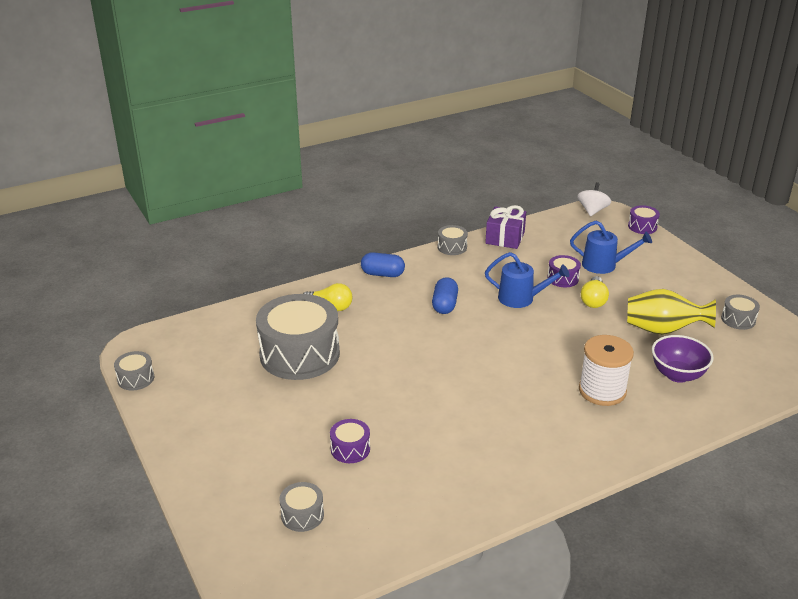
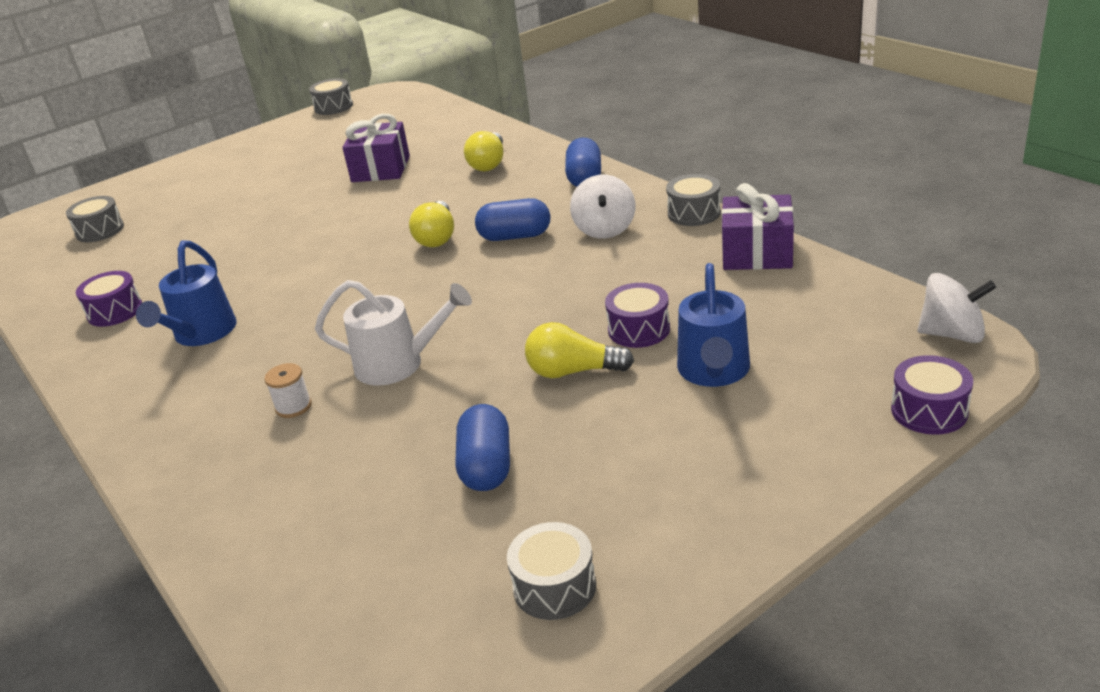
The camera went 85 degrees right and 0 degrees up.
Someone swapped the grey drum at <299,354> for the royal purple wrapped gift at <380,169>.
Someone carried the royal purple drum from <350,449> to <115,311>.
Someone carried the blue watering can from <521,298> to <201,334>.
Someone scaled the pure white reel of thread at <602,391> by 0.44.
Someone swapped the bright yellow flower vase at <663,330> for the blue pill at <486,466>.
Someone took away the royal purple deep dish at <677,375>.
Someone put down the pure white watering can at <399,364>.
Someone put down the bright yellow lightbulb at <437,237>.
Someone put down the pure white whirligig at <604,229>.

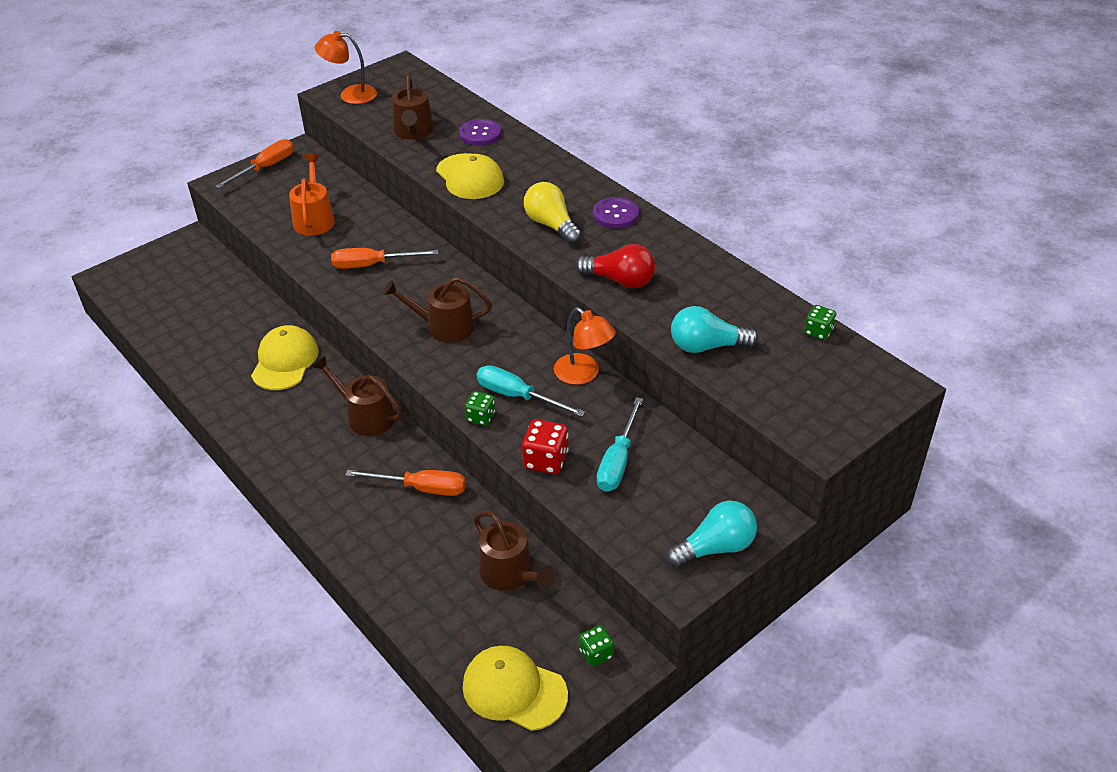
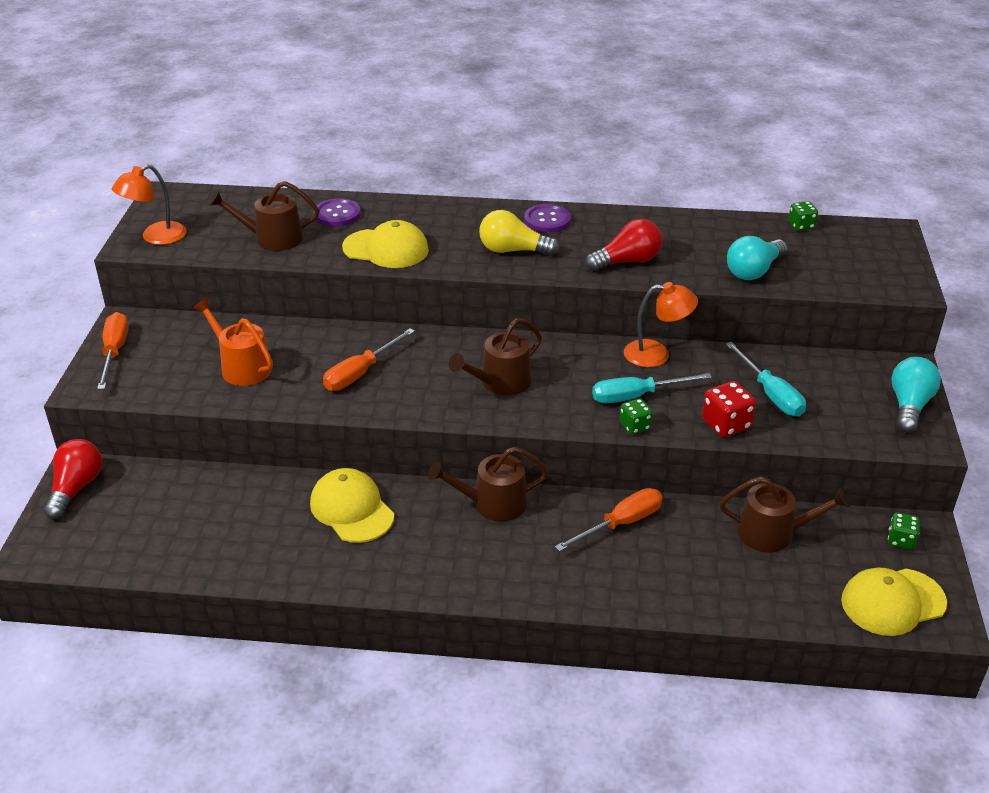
The camera went 45 degrees left and 5 degrees down.
Someone rotated the dark brown watering can at <413,131> by 135 degrees clockwise.
Someone put down the scarlet lightbulb at <76,488>.

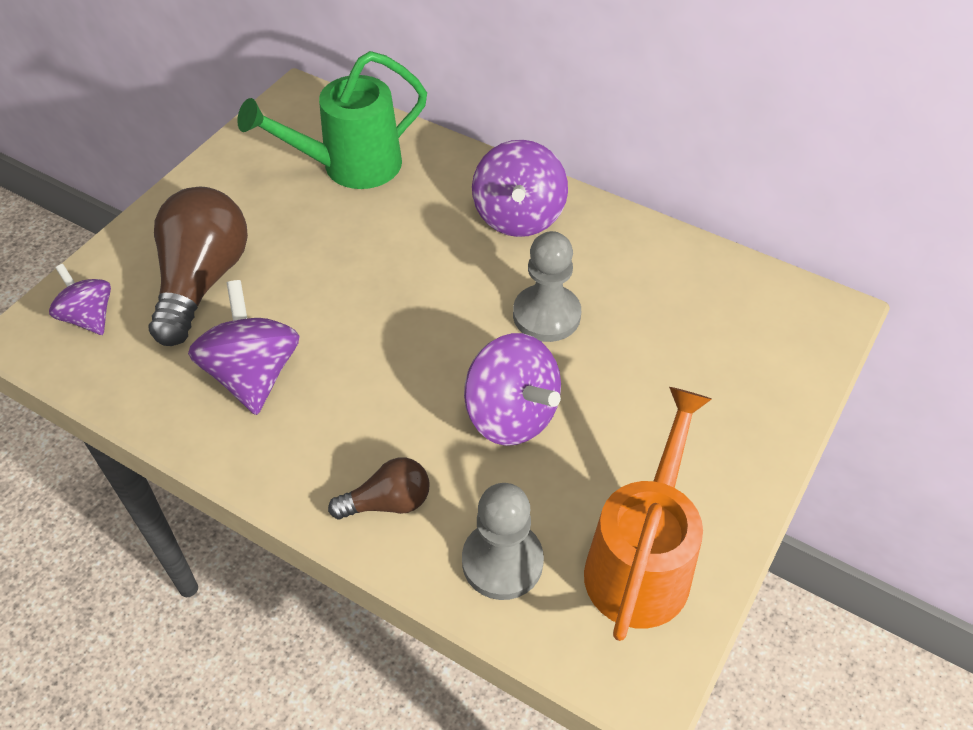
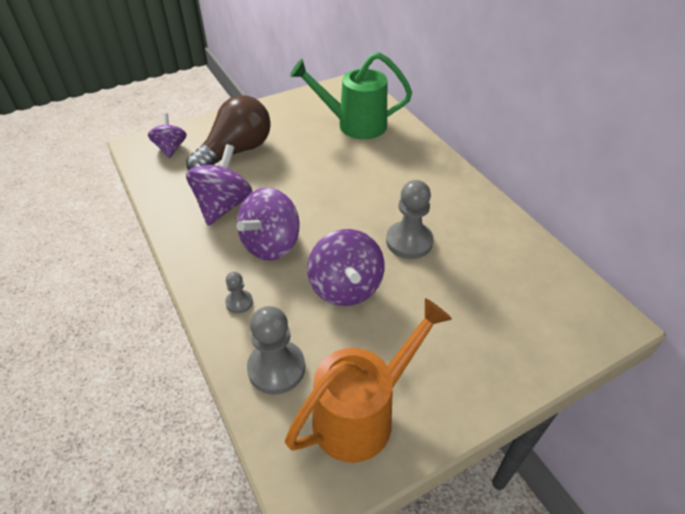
The camera went 30 degrees right and 5 degrees down.
Someone swapped the dark brown lightbulb at <388,502> for the grey chess pawn at <239,302>.
Someone carried the royal purple whirligig from <518,217> to <271,244>.

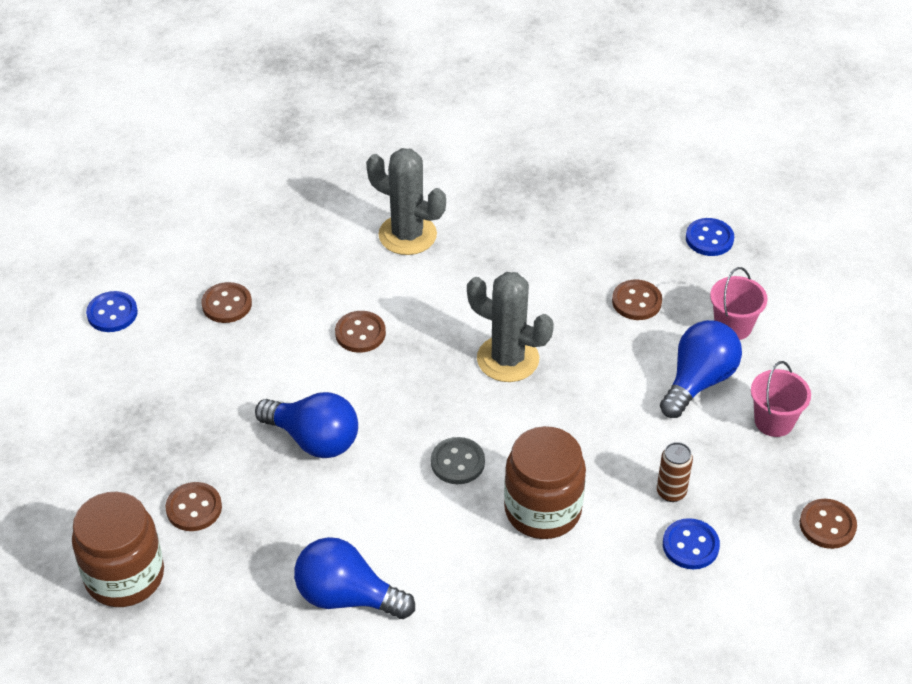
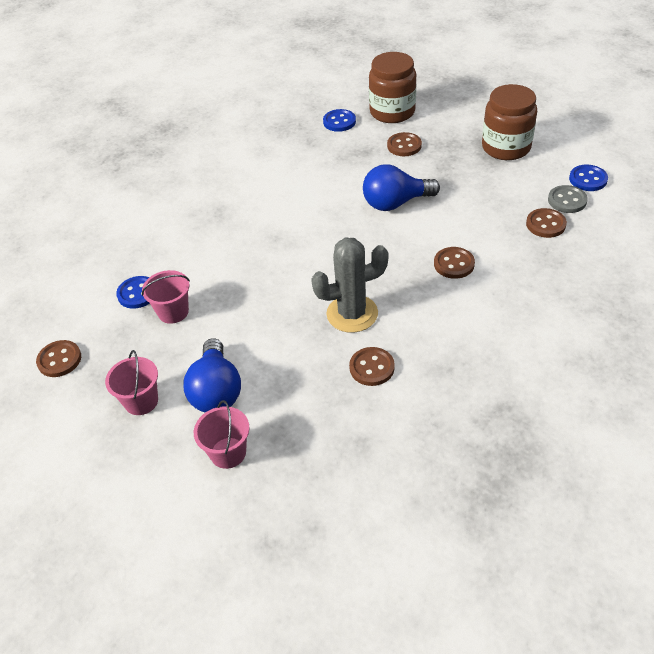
The camera went 140 degrees right and 0 degrees up.
Someone took away the blue lightbulb at <347,596>.
Someone took away the grey prickly plant at <407,235>.
Someone carried the grey sewing button from <457,462> to <567,200>.
Someone carried the dark brown jam jar from <542,510> to <506,147>.
Someone carried the dark brown sewing button from <636,301> to <372,367>.
Someone swapped the dark brown soda can at <671,492> for the pink bucket at <173,312>.
Someone carried the blue sewing button from <709,239> to <339,122>.

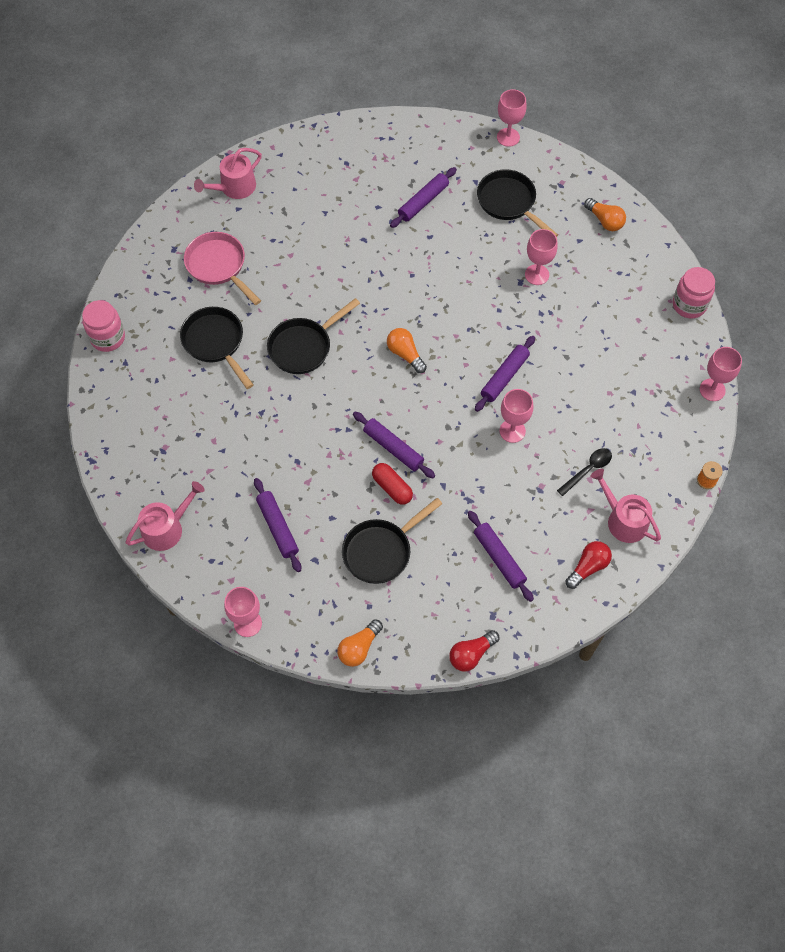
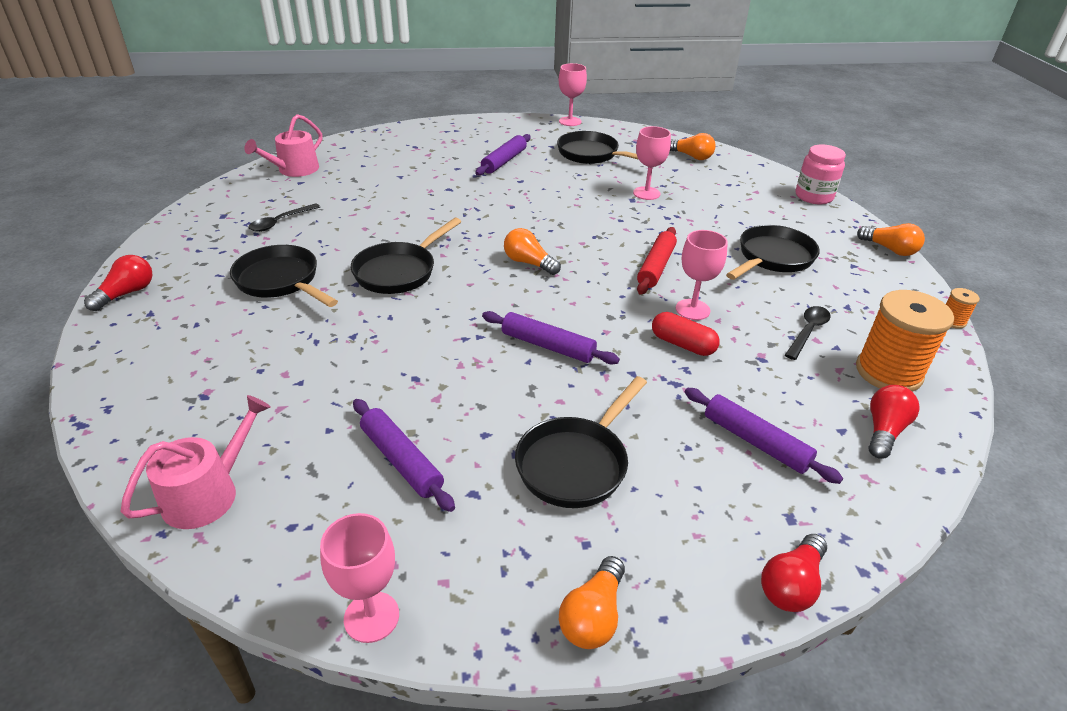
The camera went 15 degrees left and 25 degrees down.
Someone swapped the pink jam jar at <108,338> for the scarlet lightbulb at <127,293>.
Someone swapped the pink skillet at <219,266> for the jet-black tablespoon at <280,222>.
Someone carried the scarlet pill from <392,488> to <682,344>.
Someone repainted the royal purple rolling pin at <504,377>, which became the scarlet rolling pin at <656,267>.
Someone swapped the pink watering can at <623,520> for the bright orange reel of thread at <888,372>.
Someone swapped the pink goblet at <712,390> for the bright orange lightbulb at <889,249>.
Someone put down the jet-black skillet at <772,258>.

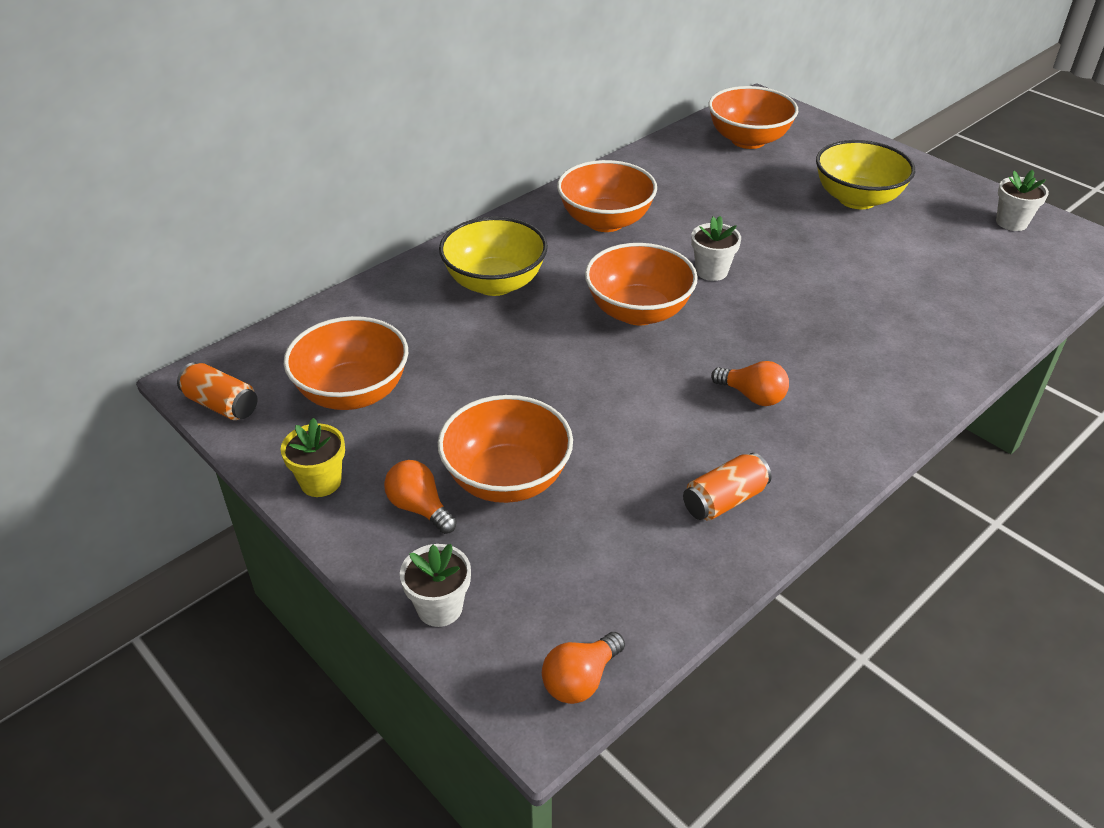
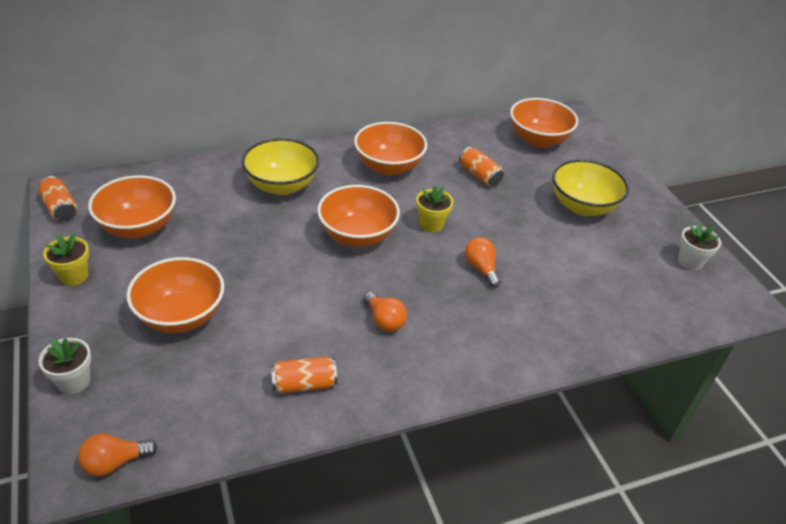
The camera went 20 degrees right and 0 degrees up.
Someone carried the bright orange lightbulb from <419,508> to <481,268>.
Someone repainted the pure white plant pot at <711,271>, which became the bright yellow plant pot at <431,224>.
Someone put down the bright orange soda can at <479,175>.

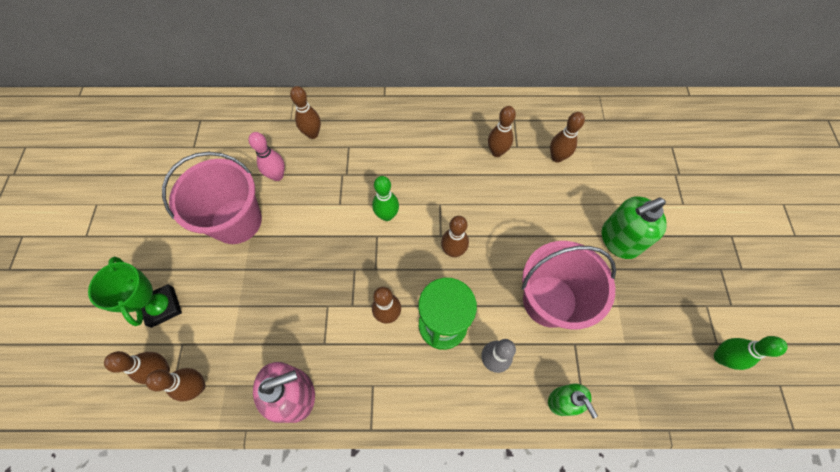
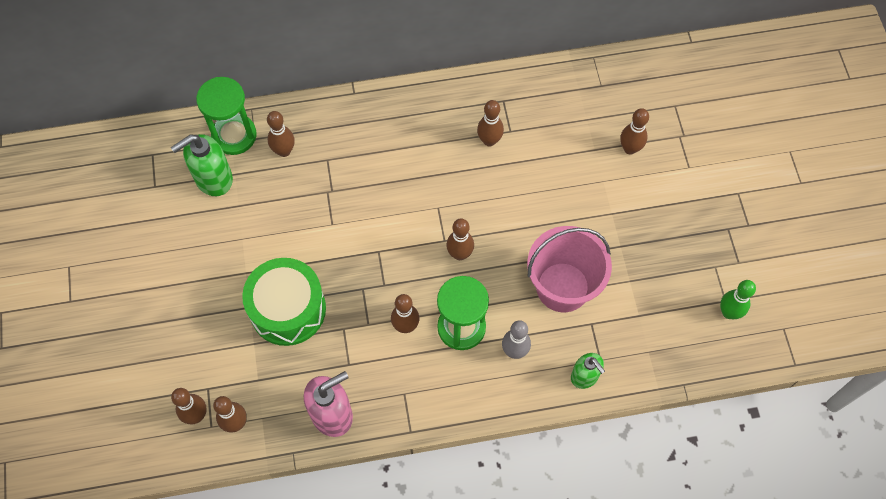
The camera went 10 degrees left and 0 degrees up.
Someone took away the emerald award cup at <162,307>.
Someone took away the pink bucket at <236,221>.
Someone took away the pink tenpin at <277,176>.
Someone took away the emerald tenpin at <387,215>.
Someone carried the dark brown tenpin from <557,157> to <630,148>.
Someone carried the emerald pump bottle from <619,240> to <213,179>.
Someone put down the emerald sandglass at <234,135>.
Someone put down the emerald drum at <288,309>.

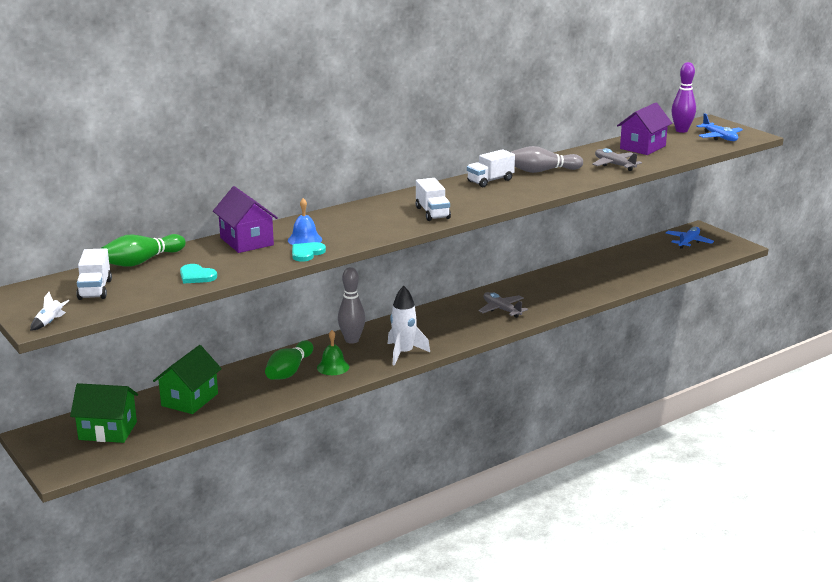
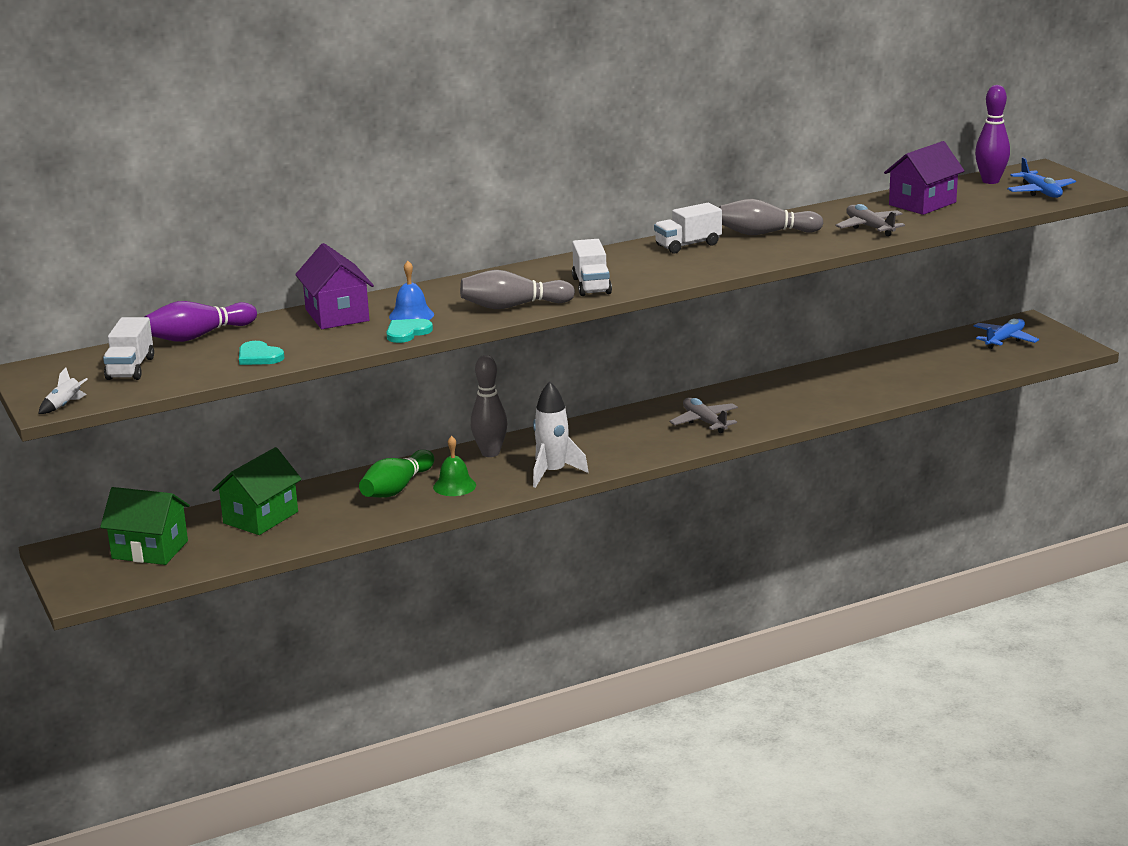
The camera went 10 degrees right and 0 degrees up.
Someone repainted the emerald tenpin at <142,261>, which became the royal purple tenpin at <198,336>.
Someone put down the grey tenpin at <513,306>.

